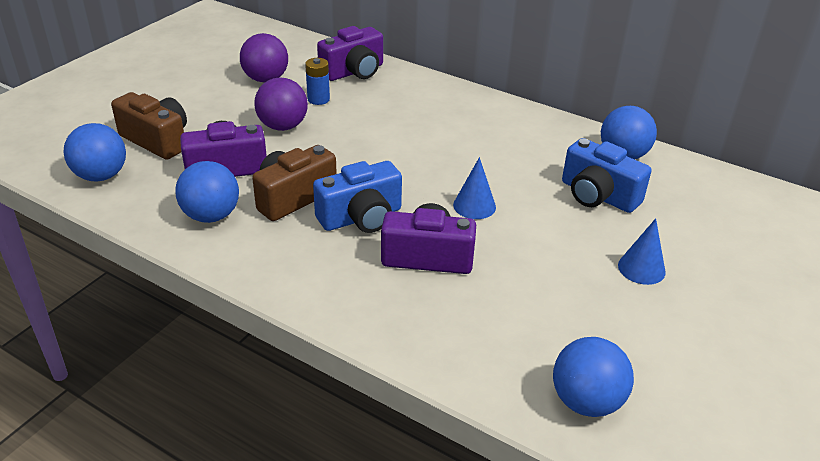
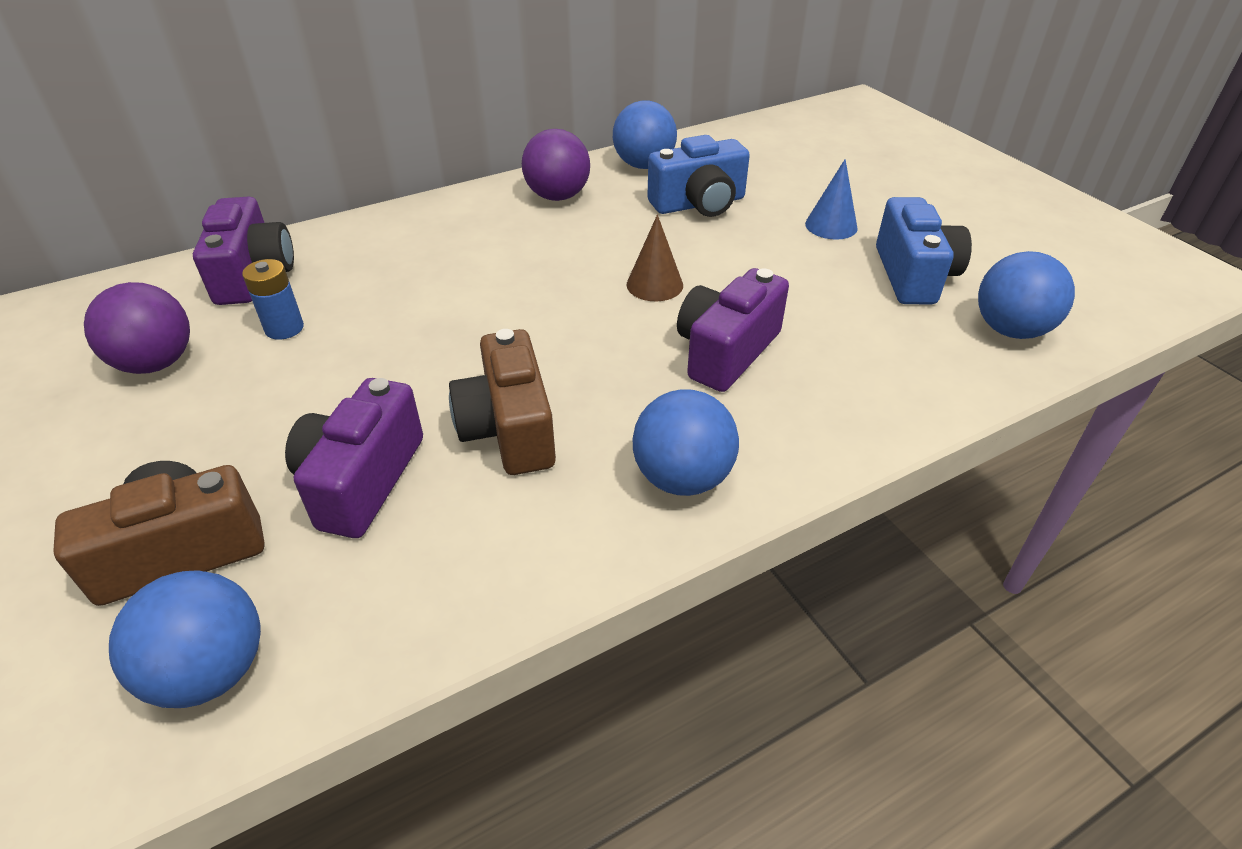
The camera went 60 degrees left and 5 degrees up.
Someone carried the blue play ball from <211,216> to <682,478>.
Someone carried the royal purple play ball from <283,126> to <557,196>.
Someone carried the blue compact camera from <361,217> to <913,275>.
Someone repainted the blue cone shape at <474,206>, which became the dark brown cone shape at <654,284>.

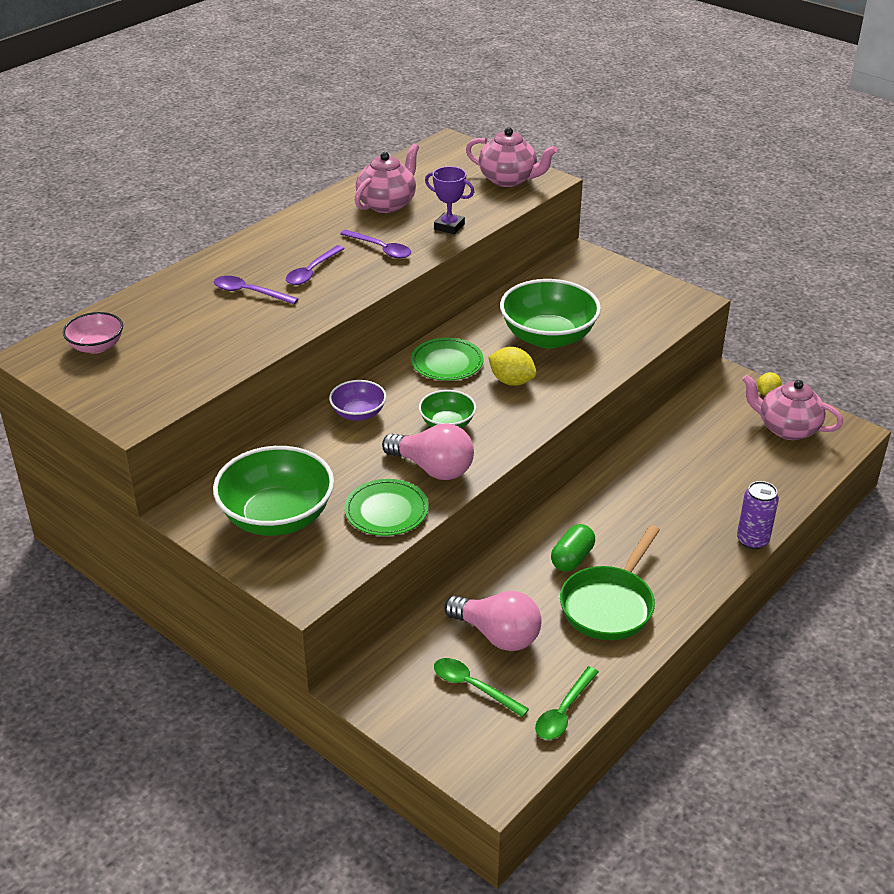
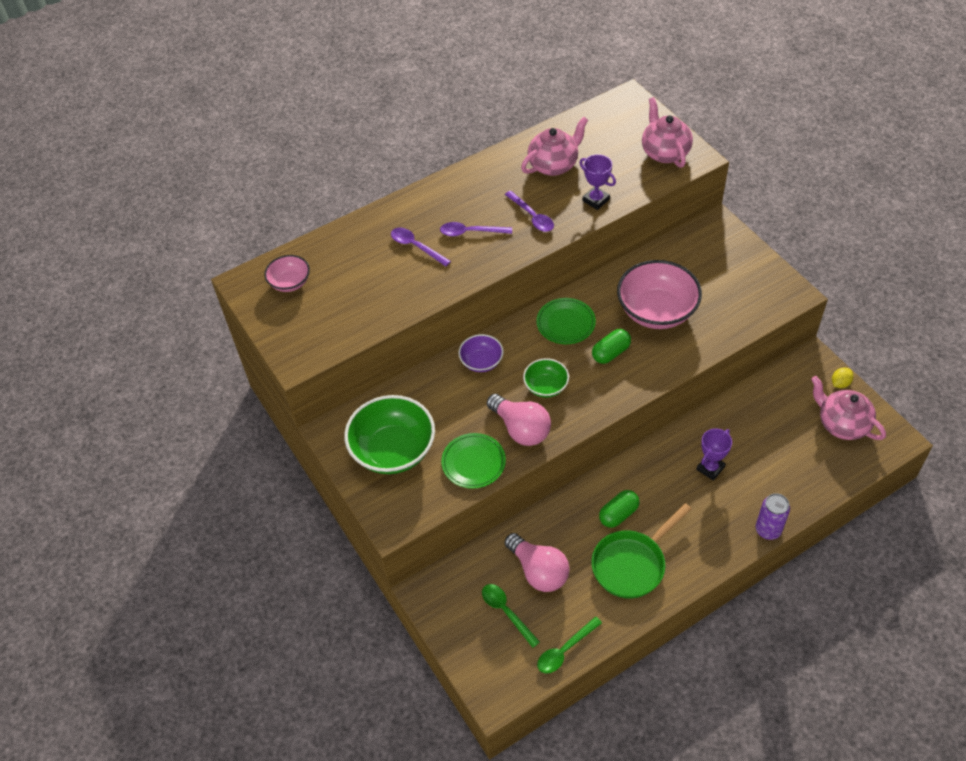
The camera went 20 degrees right and 15 degrees up.
Someone rotated the royal purple tablespoon at <312,271> by 45 degrees clockwise.
Someone rotated the pink teapot at <509,180> by 150 degrees counterclockwise.
Someone swapped the bright yellow lemon at <511,381> for the emerald pill at <611,353>.
Someone repainted the emerald deep dish at <548,337>, which became the pink deep dish at <656,311>.
Someone put down the royal purple award cup at <710,468>.

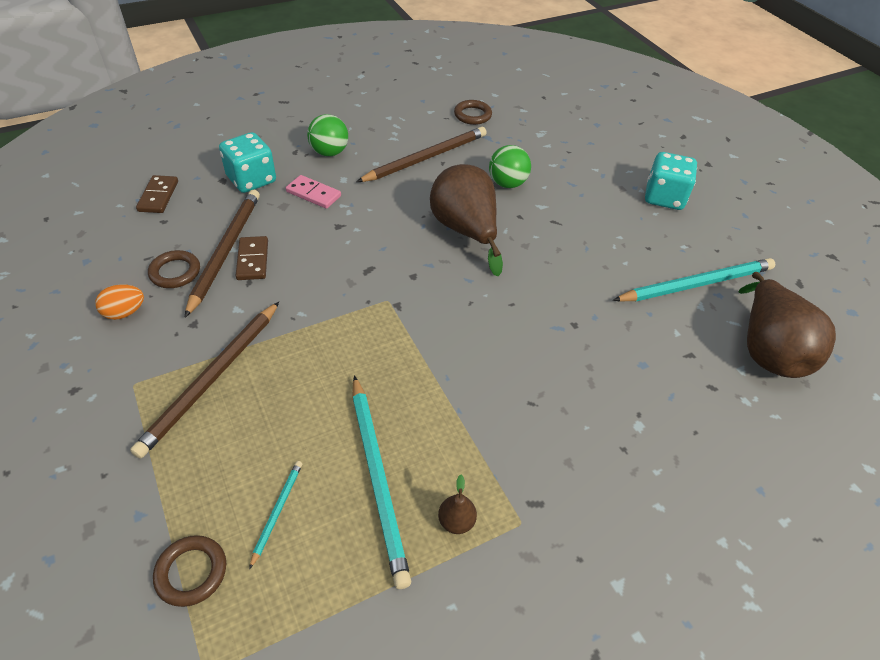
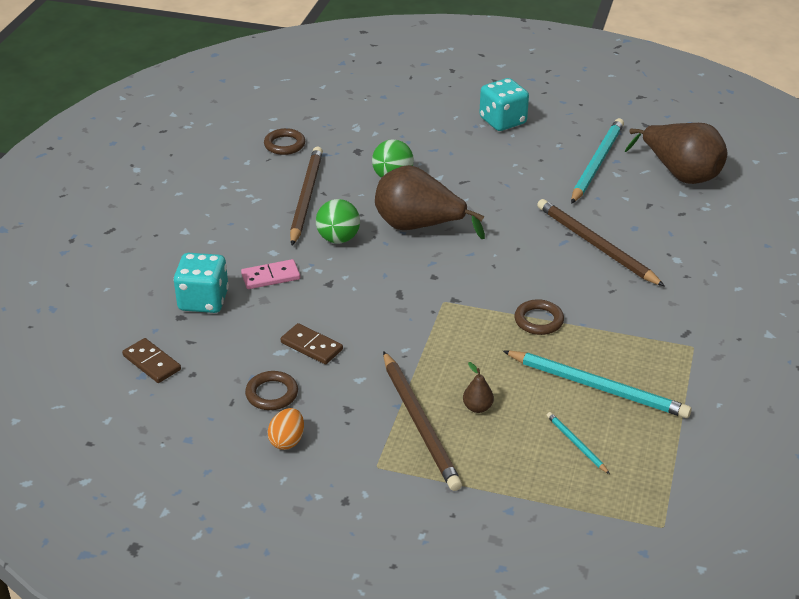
The camera went 45 degrees left and 10 degrees down.
Someone carried the dark brown torus from <191,572> to <538,320>.
Someone carried the dark brown pencil from <225,251> to <596,245>.
Someone carried the emerald play ball from <329,152> to <338,239>.
Someone carried the dark brown toy pear from <456,521> to <477,407>.

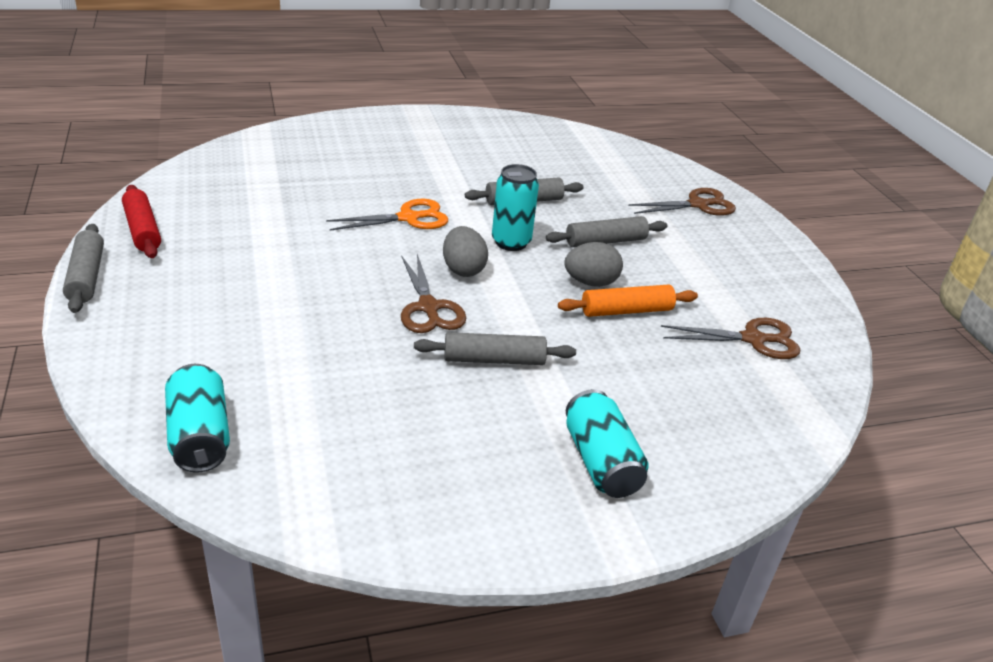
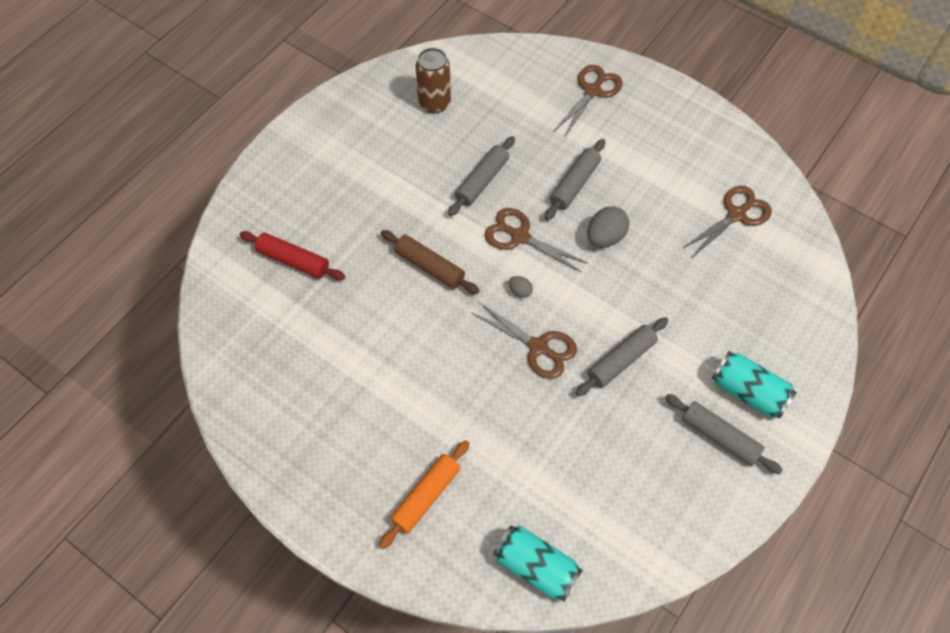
The camera went 35 degrees left and 25 degrees up.
Someone carried the grey rolling pin from <86,276> to <719,437>.
Someone carried the scarlet rolling pin from <143,230> to <293,260>.
Someone swapped the bright orange scissors at <408,218> for the dark brown rolling pin at <429,267>.
Someone scaled the grey egg shape at <463,269> by 0.52.
Someone swapped the teal soda can at <511,242> for the dark brown scissors at <520,236>.
Someone carried the bright orange rolling pin from <626,311> to <426,496>.
Someone put down the dark brown soda can at <434,103>.

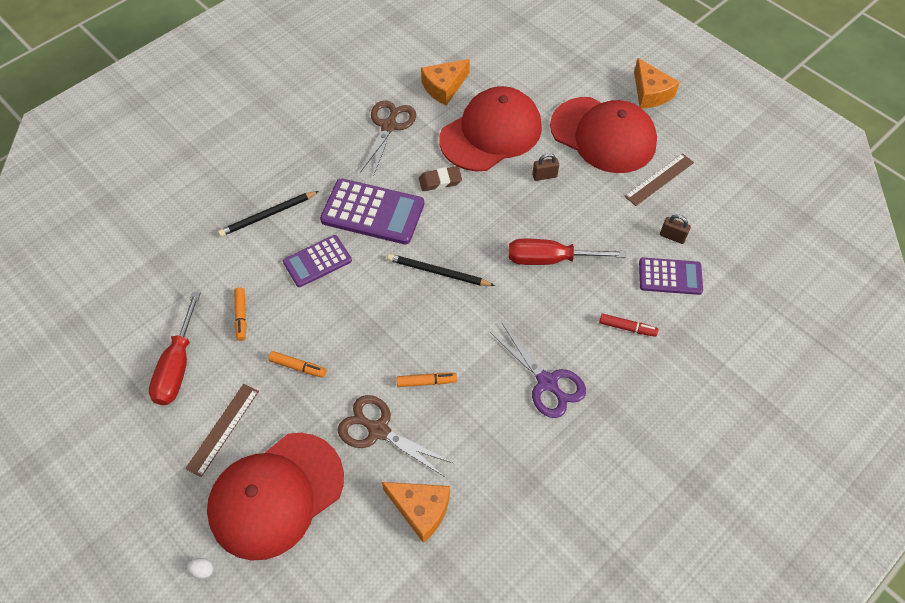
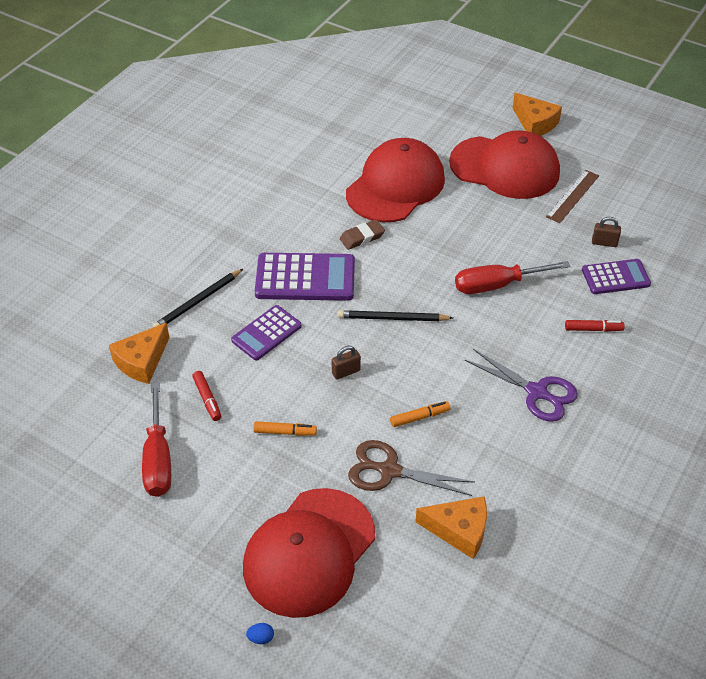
The camera went 15 degrees left and 10 degrees down.
Someone took away the dark brown straightedge at <223,429>.
Someone repainted the pure white egg shape at <203,570>, which became the blue egg shape at <261,638>.
Someone repainted the bright orange marker pen at <241,316>, which became the scarlet marker pen at <207,399>.
Someone took away the dark brown scissors at <389,126>.
Someone carried the bright orange cheese wedge from <444,87> to <142,361>.
Someone carried the dark brown lock from <544,176> to <346,372>.

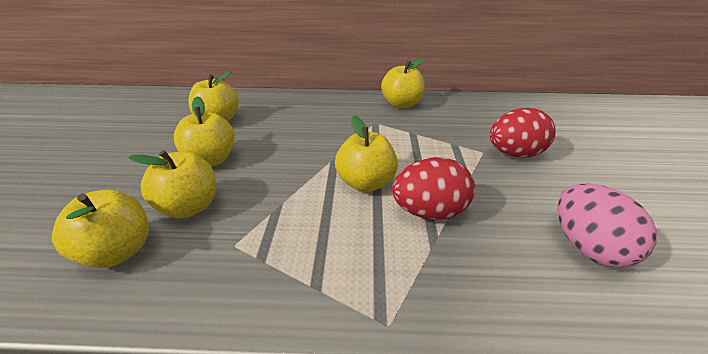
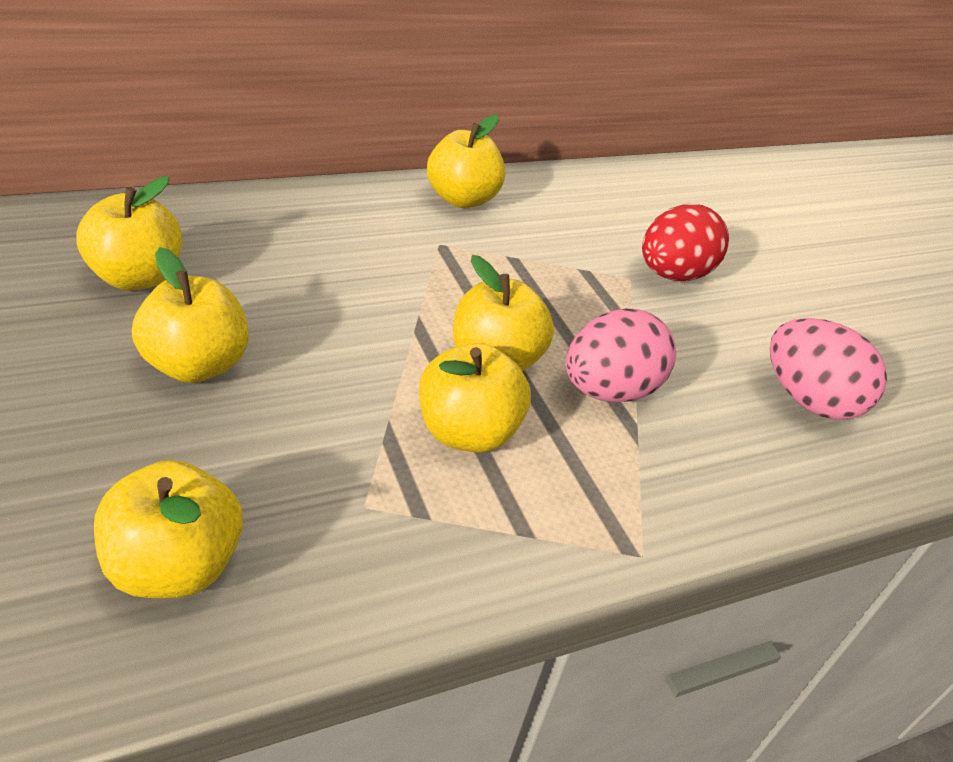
The camera went 30 degrees left and 5 degrees up.
Someone carried the bright yellow apple from <189,207> to <467,432>.
Someone repainted the scarlet egg shape at <429,212>, which became the pink egg shape at <609,391>.

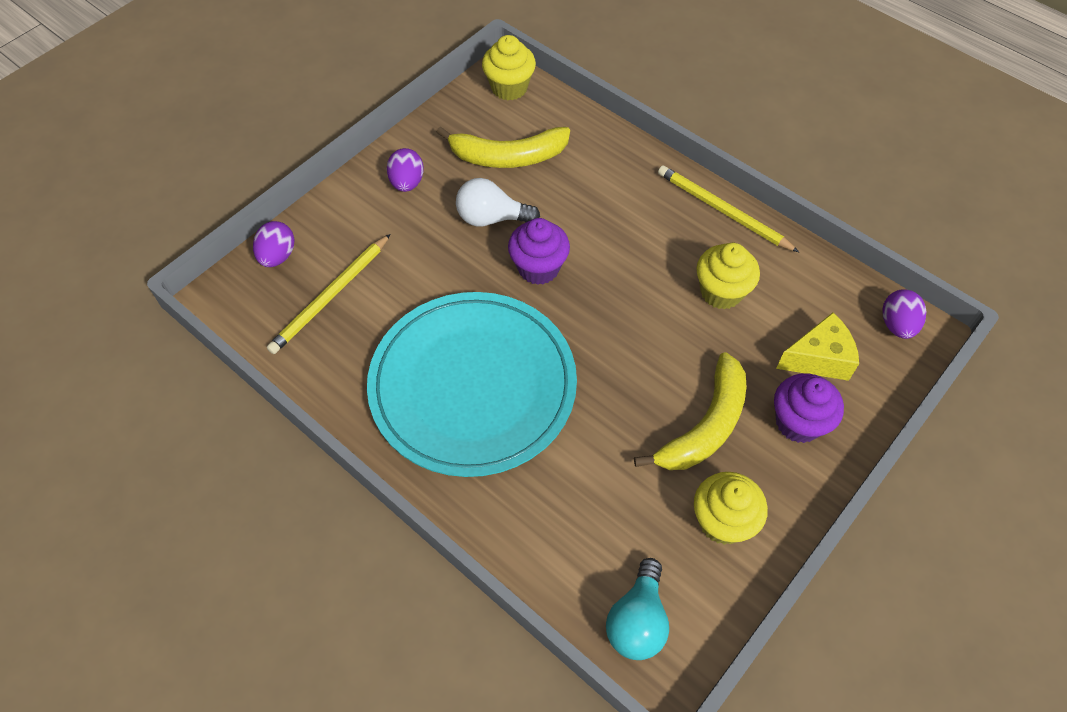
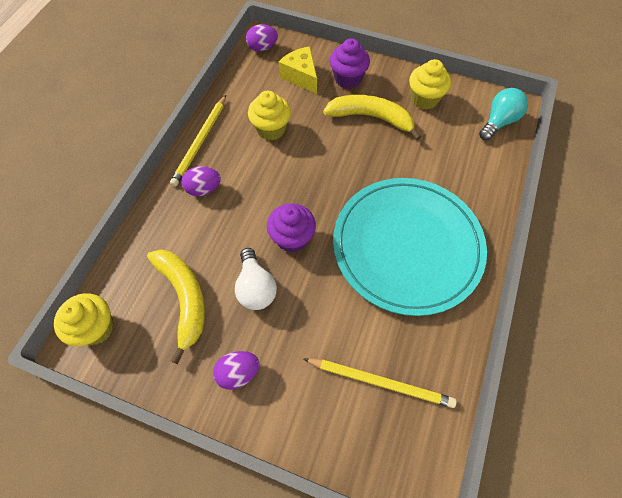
The camera went 110 degrees left and 5 degrees up.
Someone carried the royal purple egg shape from <278,256> to <204,189>.
Someone rotated the teal lightbulb at <637,620> by 45 degrees counterclockwise.

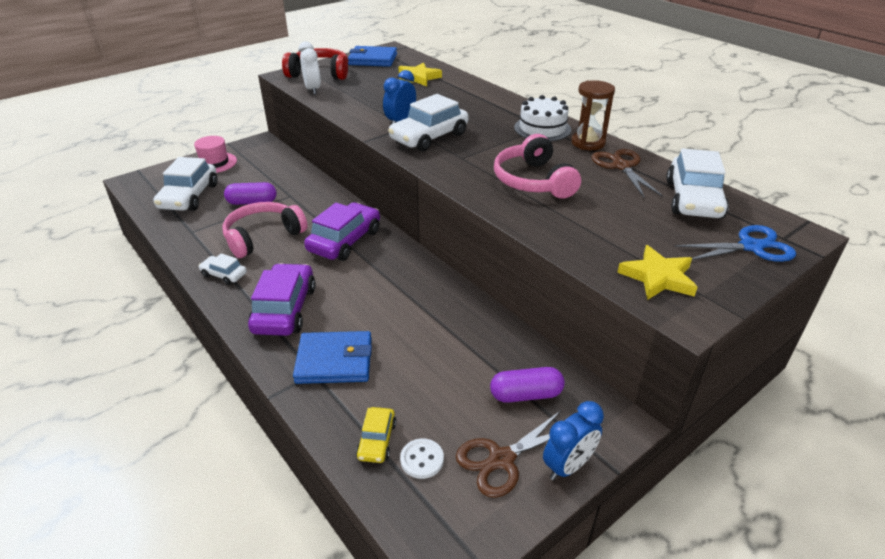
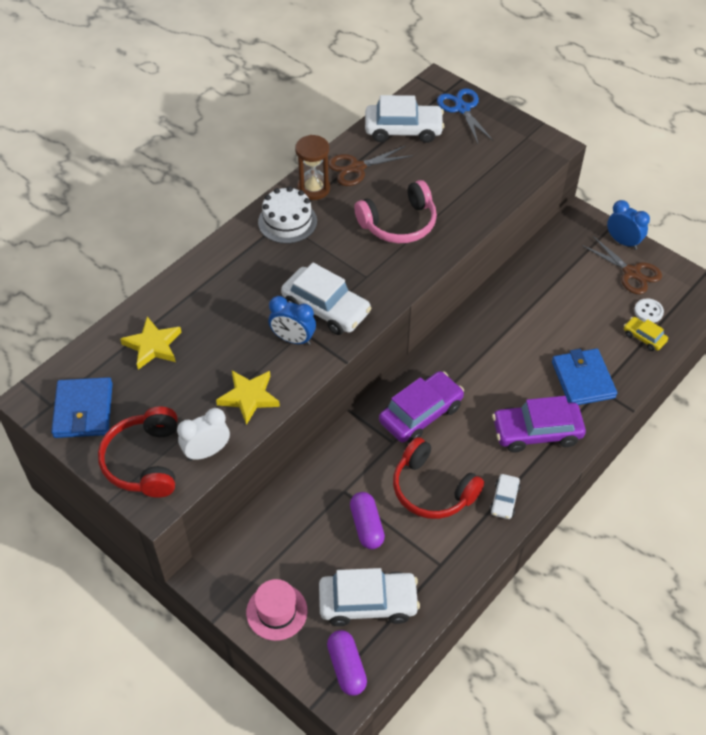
The camera went 100 degrees left and 15 degrees up.
Someone repainted the pink headset at <263,237>, which became the scarlet headset at <432,489>.
Someone rotated the royal purple car at <345,241> by 120 degrees clockwise.
Someone rotated the bright yellow car at <377,440> by 135 degrees counterclockwise.
Someone carried the royal purple pill from <526,394> to <346,667>.
Someone carried the bright yellow star from <658,277> to <249,397>.

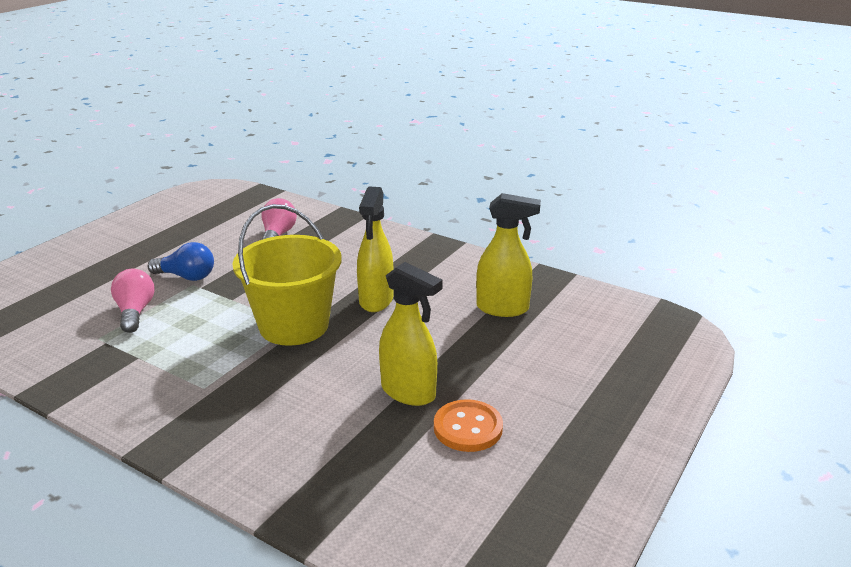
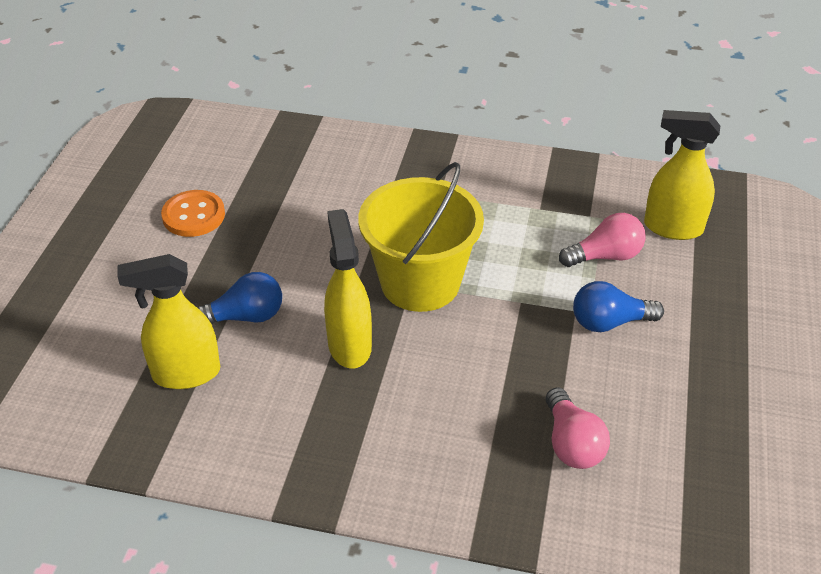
The camera went 160 degrees right and 15 degrees up.
Someone rotated the pink lightbulb at <135,312> by 75 degrees counterclockwise.
Someone carried the bright yellow spray bottle from <409,392> to <672,228>.
Someone put down the blue lightbulb at <245,316>.

